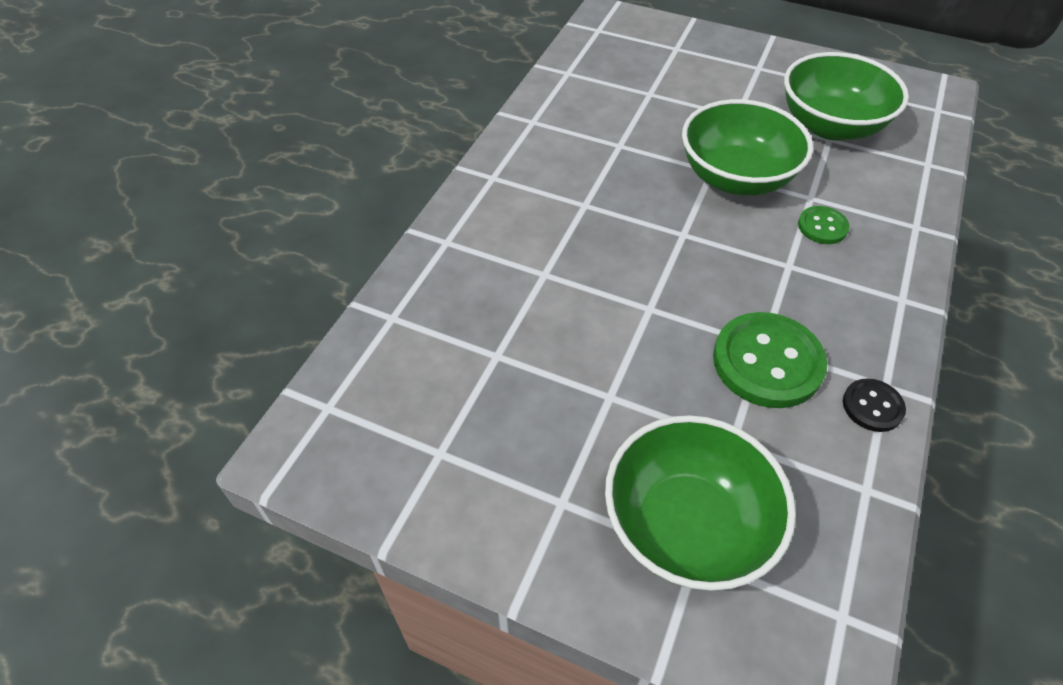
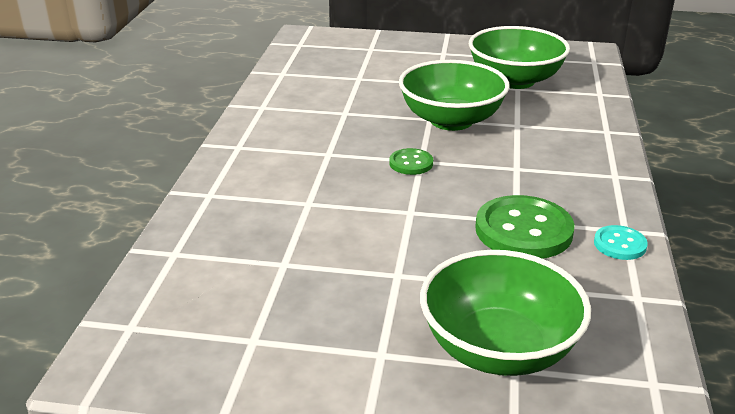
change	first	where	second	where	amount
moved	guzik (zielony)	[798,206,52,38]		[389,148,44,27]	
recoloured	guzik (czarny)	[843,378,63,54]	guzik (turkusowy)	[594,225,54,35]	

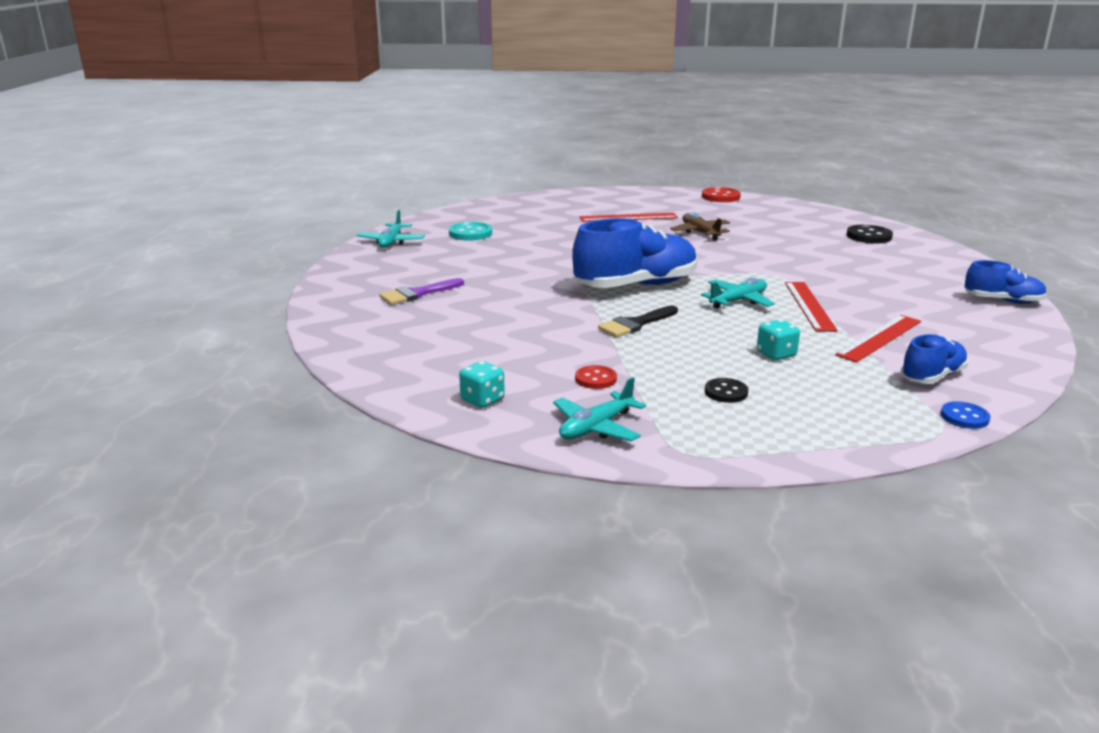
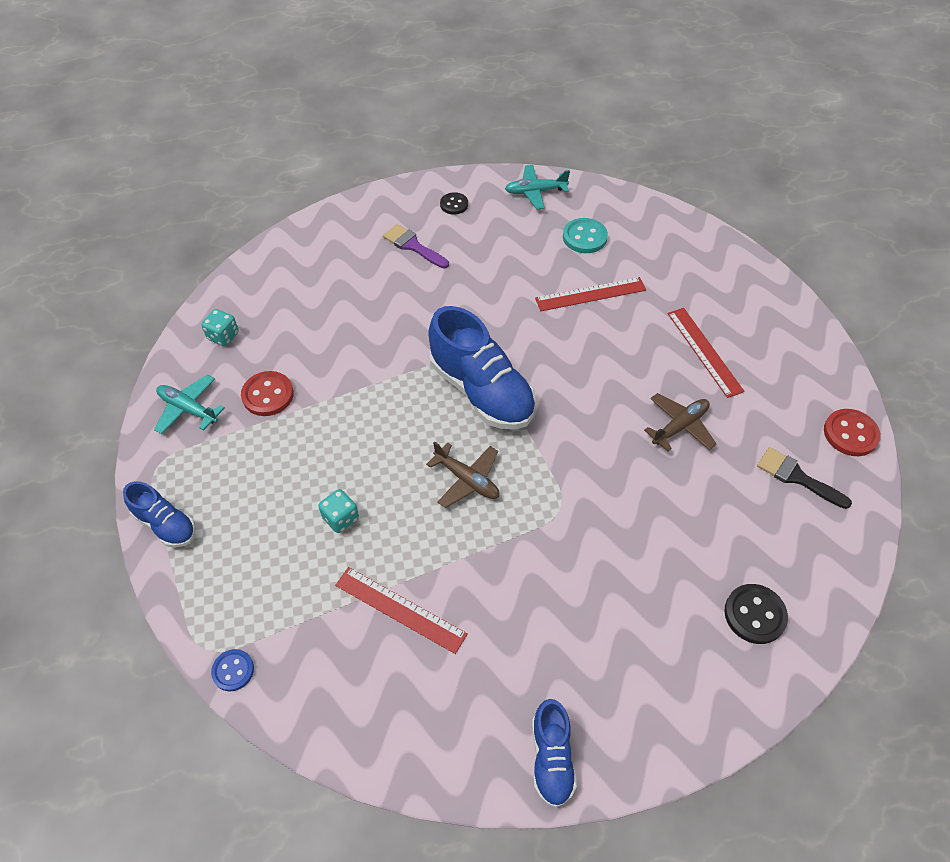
change	first	where	second	where	amount
moved	but (niebieski)	[901,334,67,50]		[123,481,73,66]	
resized	guzik (czerwony)	[575,365,42,24]		[241,371,53,45]	x1.53
recoloured	samolot (turkusowy)	[701,278,74,31]	samolot (brązowy)	[426,441,73,67]	
moved	guzik (czarny)	[705,378,43,25]		[440,192,28,23]	
moved	linijka (czerwony)	[785,282,53,49]		[535,277,111,34]	
moved	pędzel (czarny)	[598,305,80,32]		[757,447,95,62]	

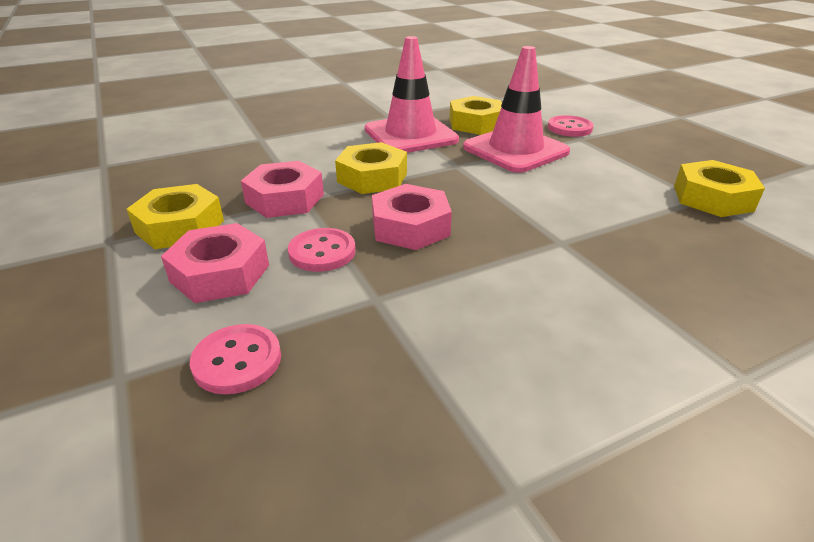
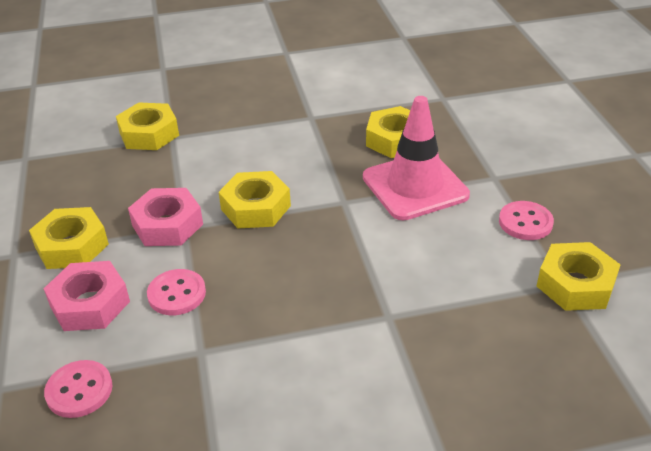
change	first	where	second	where	amount
added			nakrętka (żółty)	[116,103,63,47]	
moved	guzik (różowy)	[548,115,46,22]		[499,201,55,39]	
removed	pachołek (różowy)	[365,36,94,117]			
removed	nakrętka (różowy)	[372,184,80,66]			

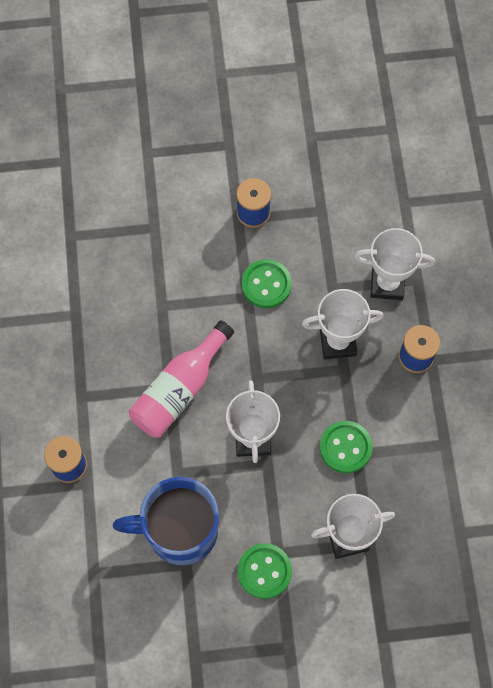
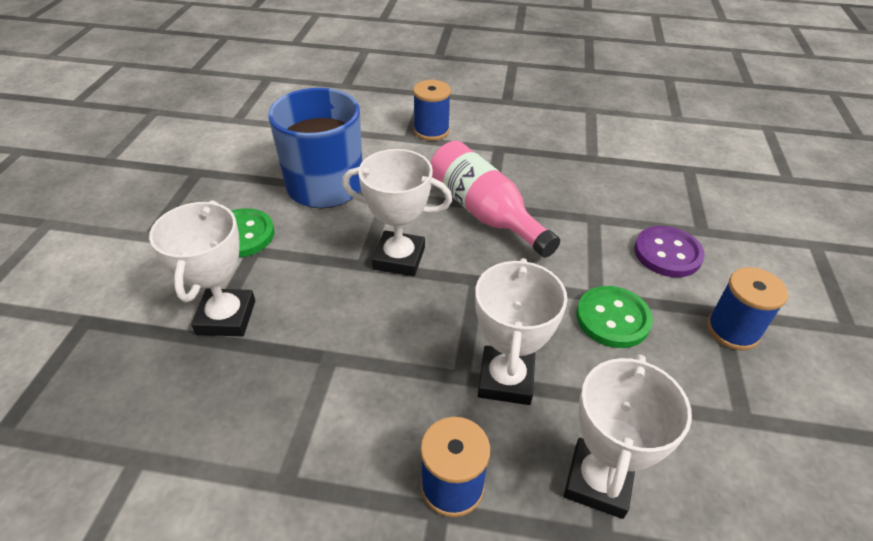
change	first	where	second	where	amount
added			guzik (fioletowy)	[634,226,71,51]	
removed	guzik (zielony)	[320,421,53,52]			

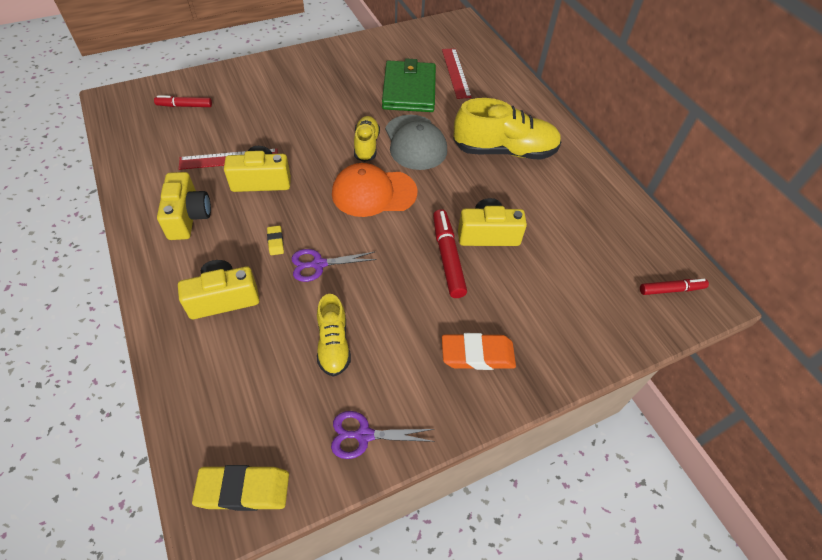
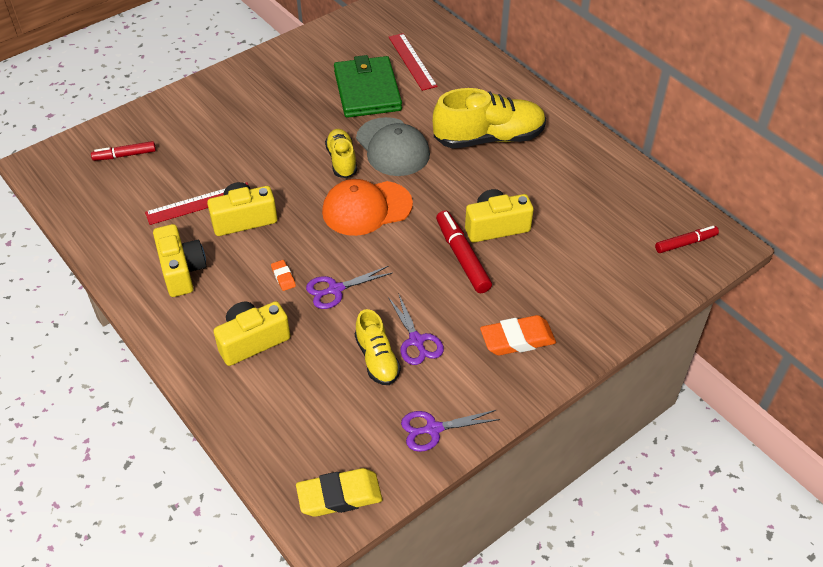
change	first	where	second	where	amount
recoloured	gumka do mazania (żółty)	[267,226,17,29]	gumka do mazania (pomarańczowy)	[271,260,25,31]	
added			nożyczki (fioletowy)	[388,293,56,72]	

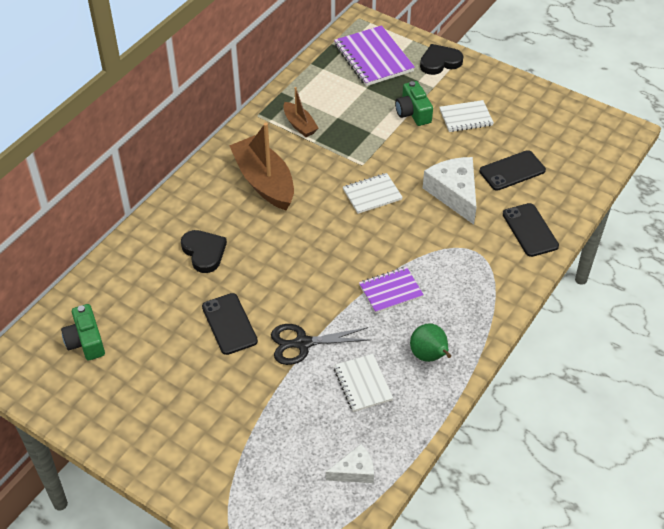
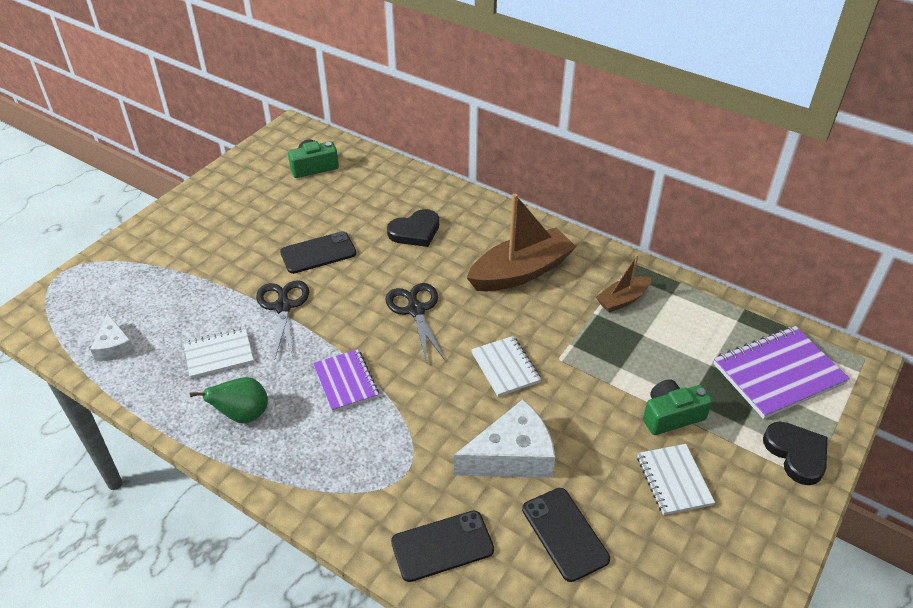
change	first	where	second	where	amount
added			nożyczki (czarny)	[385,283,60,80]	

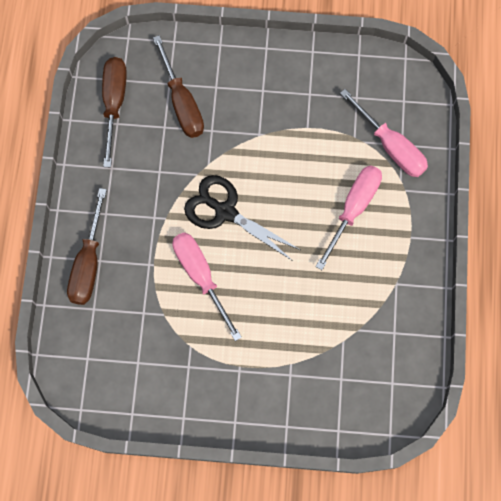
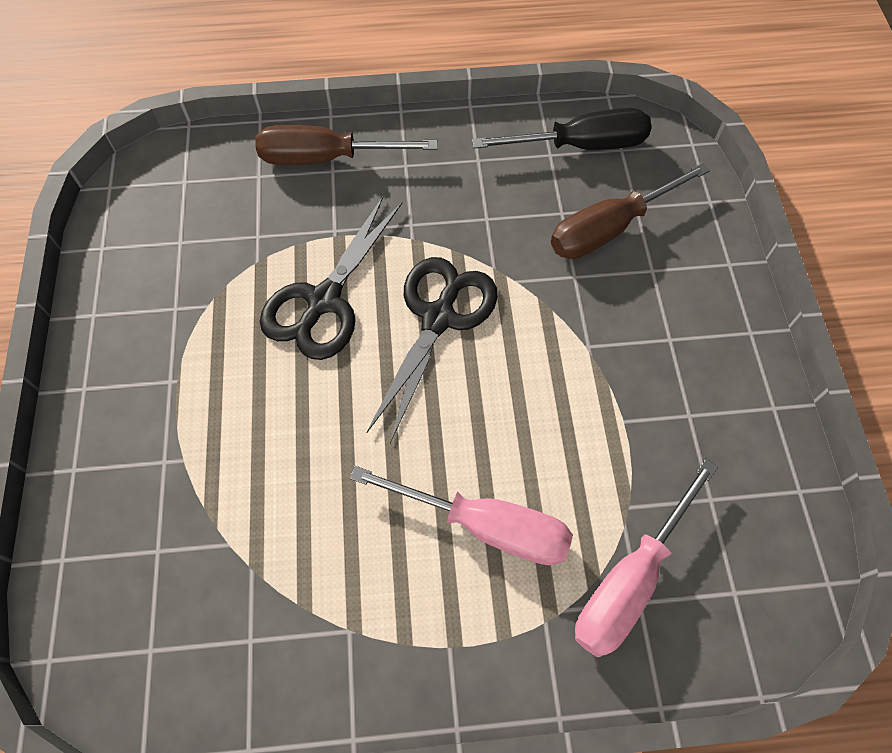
change	first	where	second	where	amount
replaced	śrubokręt (różowy)	[172,232,70,109]	nożyczki (czarny)	[260,197,142,163]	
recoloured	śrubokręt (brązowy)	[102,57,25,110]	śrubokręt (czarny)	[472,108,179,42]	

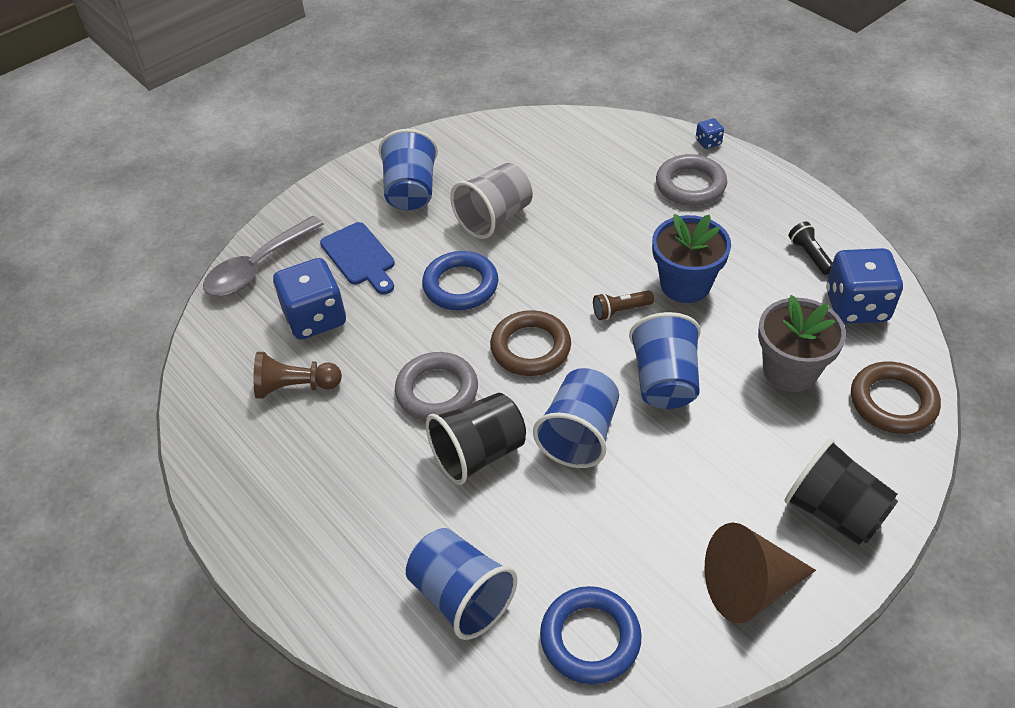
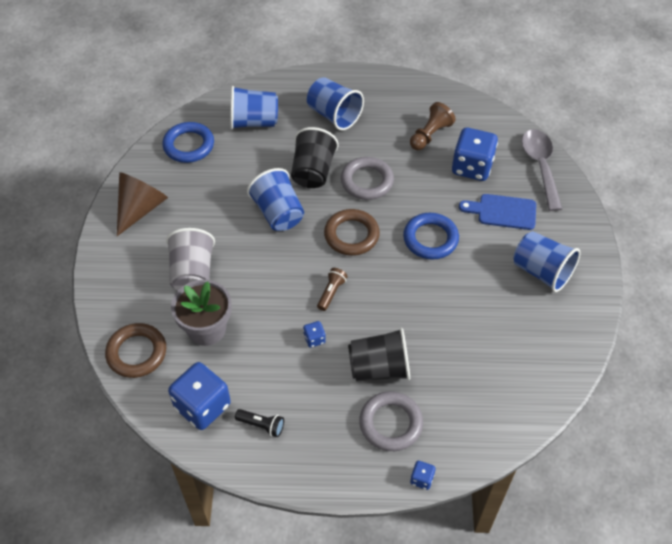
change	first	where	second	where	amount
moved	szklanka (szary)	[450,163,83,76]		[166,228,49,63]	
replaced	doniczka (niebieski)	[652,214,79,89]	kostka do gry (niebieski)	[303,321,23,27]	
moved	szklanka (niebieski)	[629,312,72,97]		[307,77,57,53]	
moved	szklanka (czarny)	[784,438,114,107]		[348,328,62,54]	

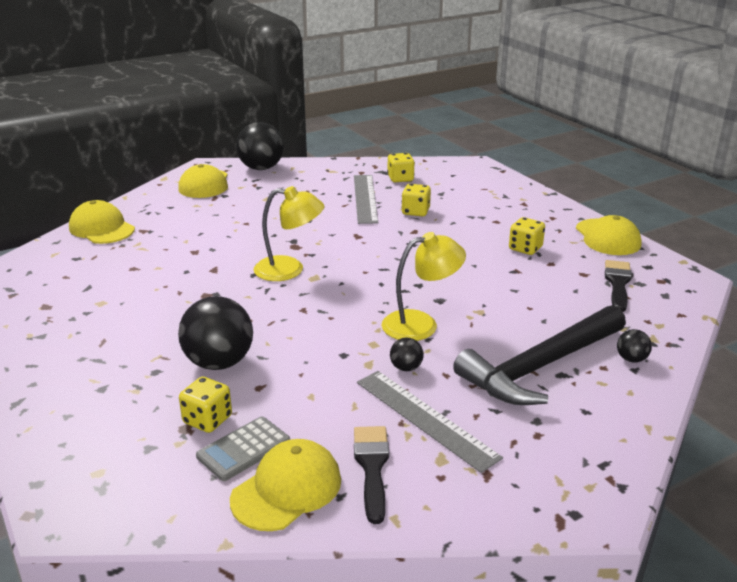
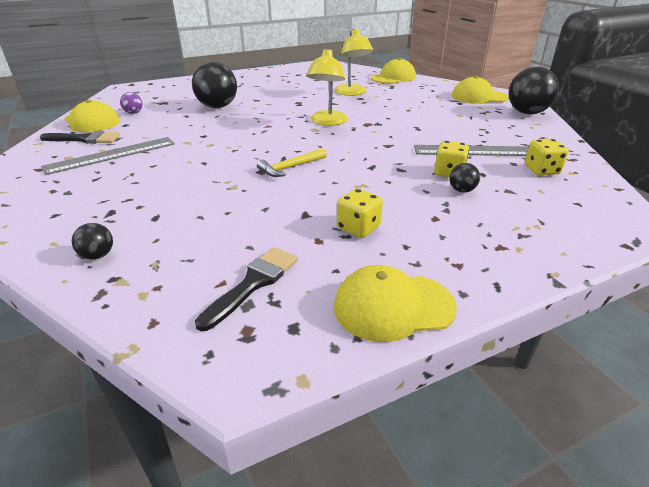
change	first	where	second	where	amount
replaced	kalkulator (szary)	[196,416,94,65]	piłka (fioletowy)	[120,92,22,22]	
turned	pędzel (czarny)	[605,260,27,52]		[195,247,103,84]	75 degrees counterclockwise
added			młotek (żółty)	[257,148,70,29]	
moved	lampka (żółty)	[382,232,84,109]		[334,29,39,67]	
moved	piłka (czarny)	[390,338,34,33]		[449,163,31,30]	
removed	kostka do gry (żółty)	[179,377,53,56]			
removed	młotek (czarny)	[453,305,173,100]			

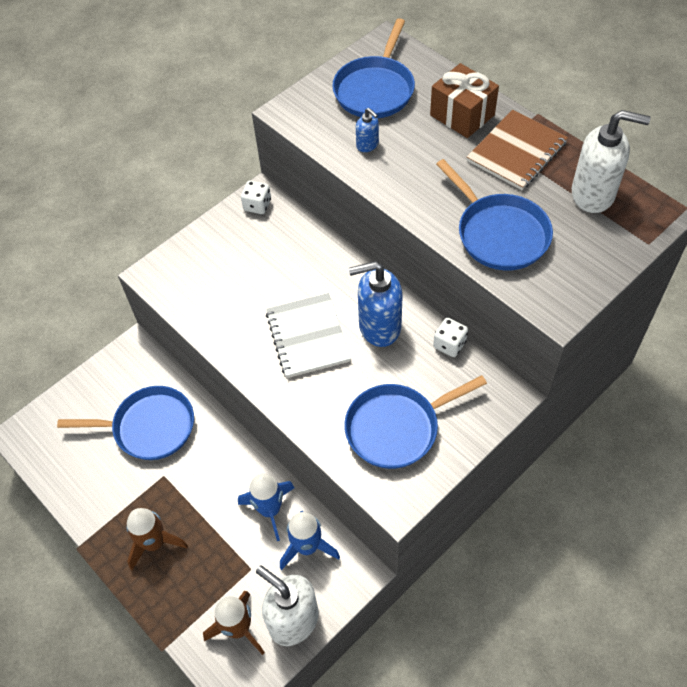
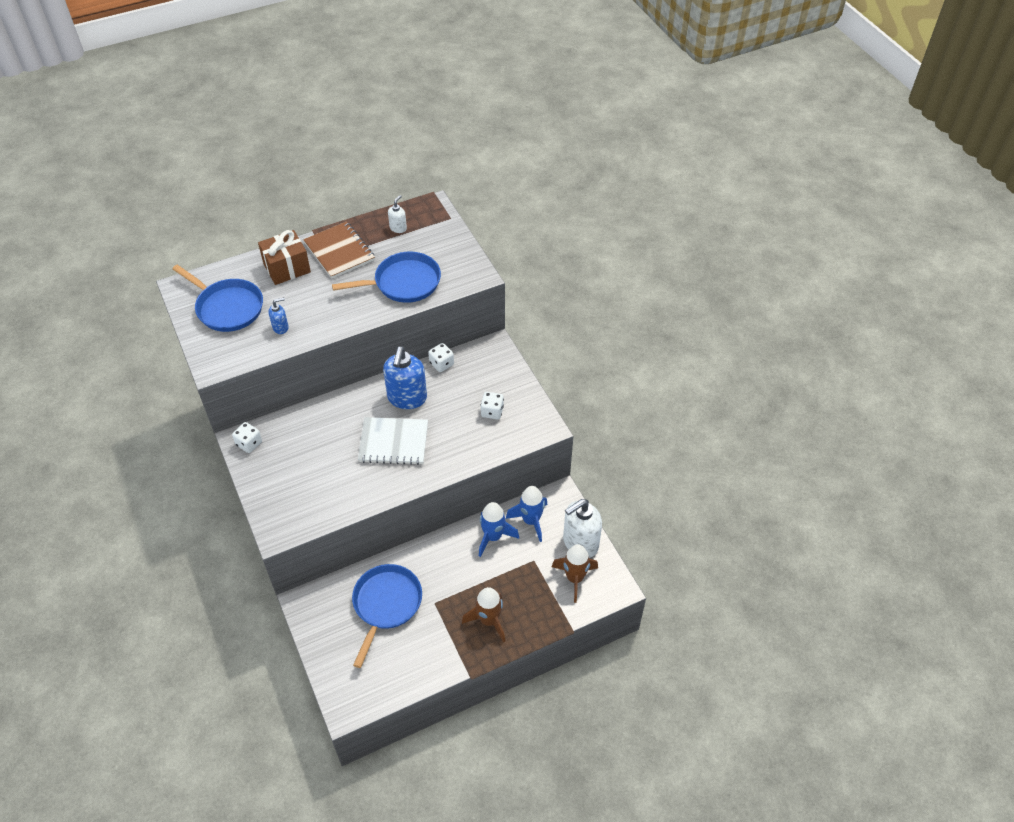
change	first	where	second	where	amount
resized	dozownik mydła (biały)	[572,110,79,103]		[388,195,19,38]	x0.48
replaced	patelnia (niebieski)	[344,375,143,94]	kostka do gry (biały)	[481,392,23,27]	

